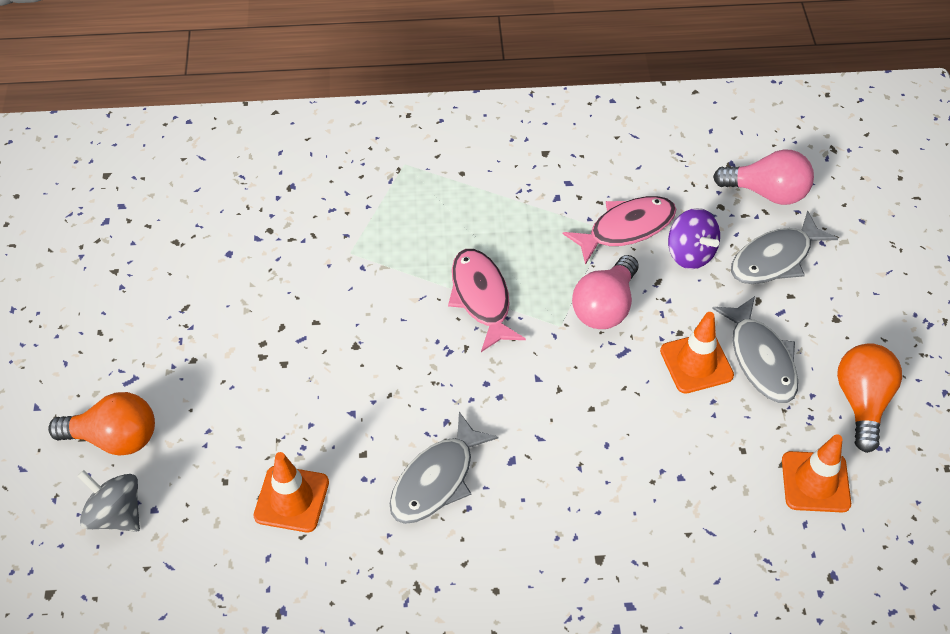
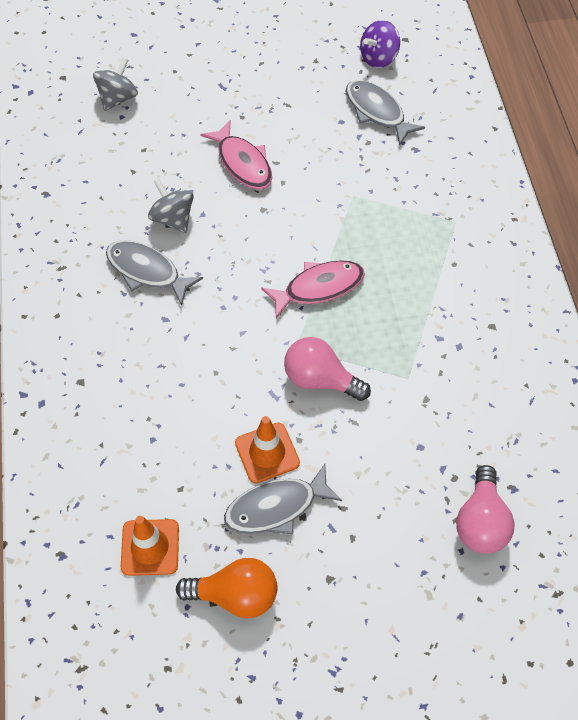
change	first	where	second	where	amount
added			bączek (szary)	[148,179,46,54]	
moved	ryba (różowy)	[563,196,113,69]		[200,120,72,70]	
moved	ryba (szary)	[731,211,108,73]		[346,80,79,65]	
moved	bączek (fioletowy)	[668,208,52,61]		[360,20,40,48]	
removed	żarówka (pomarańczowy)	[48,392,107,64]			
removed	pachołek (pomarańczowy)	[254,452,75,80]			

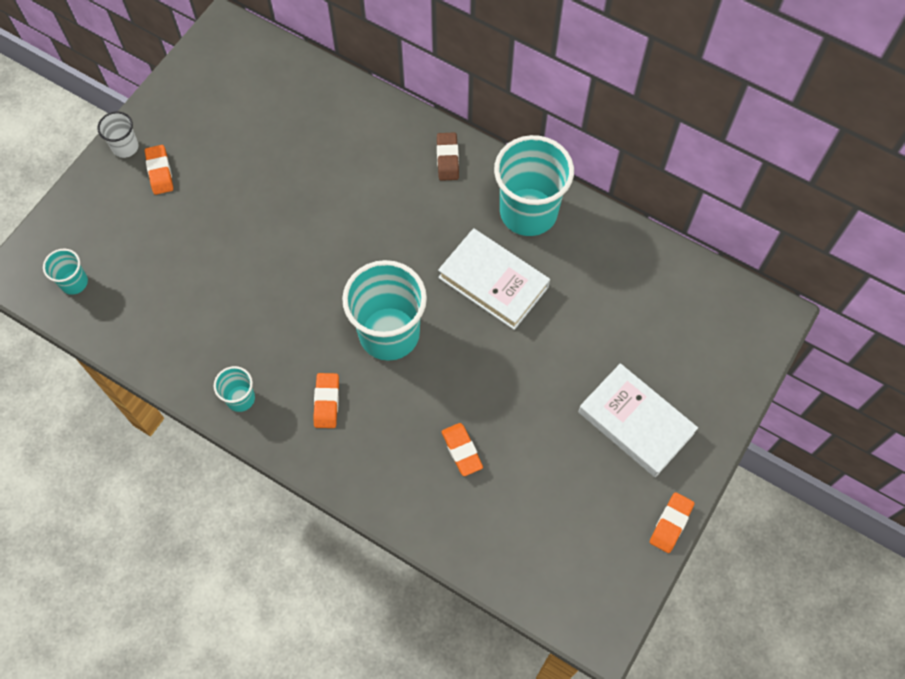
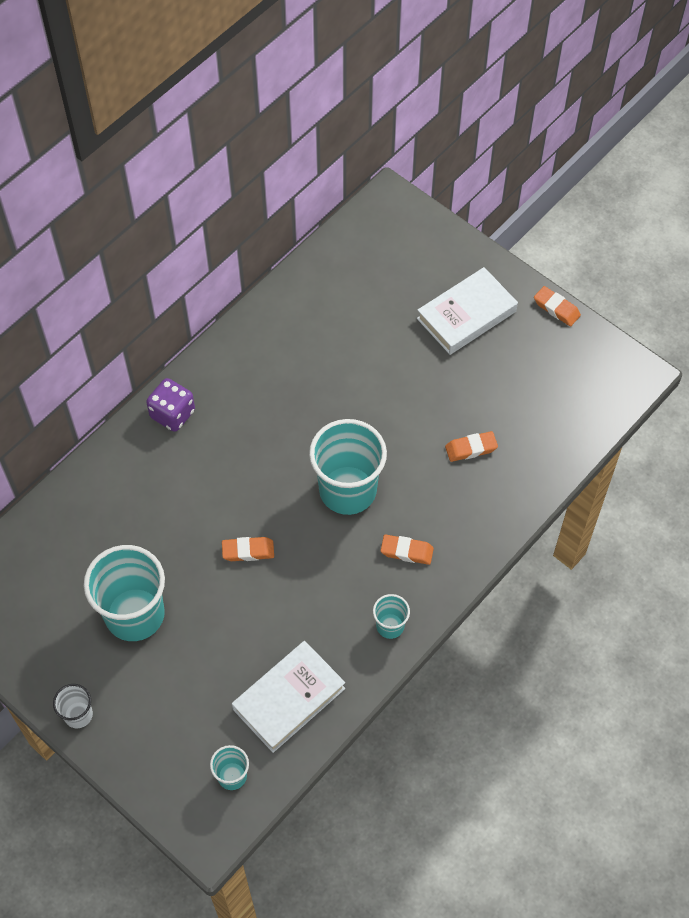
change	first	where	second	where	amount
moved	szklanka (turkusowy)	[494,135,80,101]		[84,545,81,96]	
replaced	gumka do mazania (brązowy)	[437,132,22,49]	kostka do gry (fioletowy)	[146,378,49,54]	
moved	gumka do mazania (pomarańczowy)	[145,145,28,50]		[222,537,52,24]	
moved	książka (biały)	[438,228,112,102]		[232,641,113,112]	

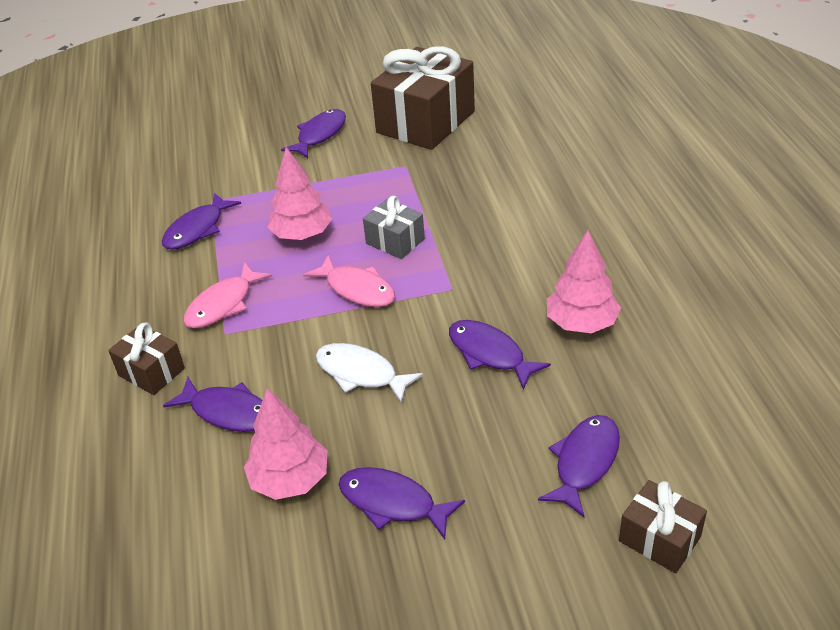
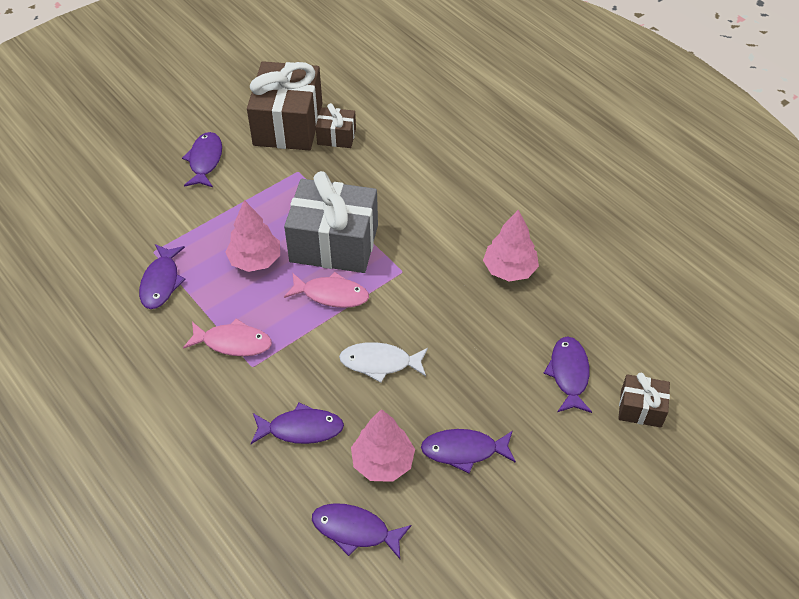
change	first	where	second	where	amount
turned	ryba (różowy)	[183,262,90,67]		[183,318,89,38]	90 degrees counterclockwise
resized	prezent (szary)	[363,196,62,63]		[284,171,94,102]	x2.04
moved	ryba (fioletowy)	[449,320,102,69]		[312,503,99,56]	
moved	prezent (brązowy)	[108,322,77,73]		[316,103,40,45]	

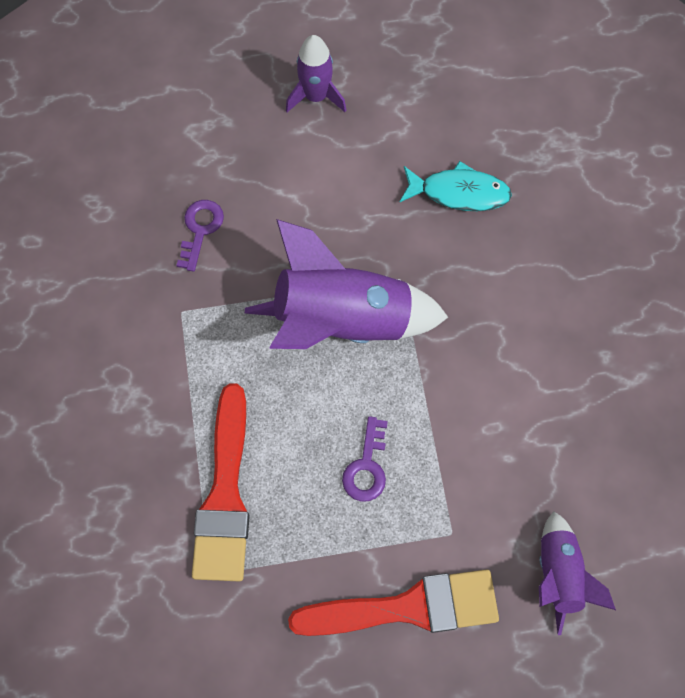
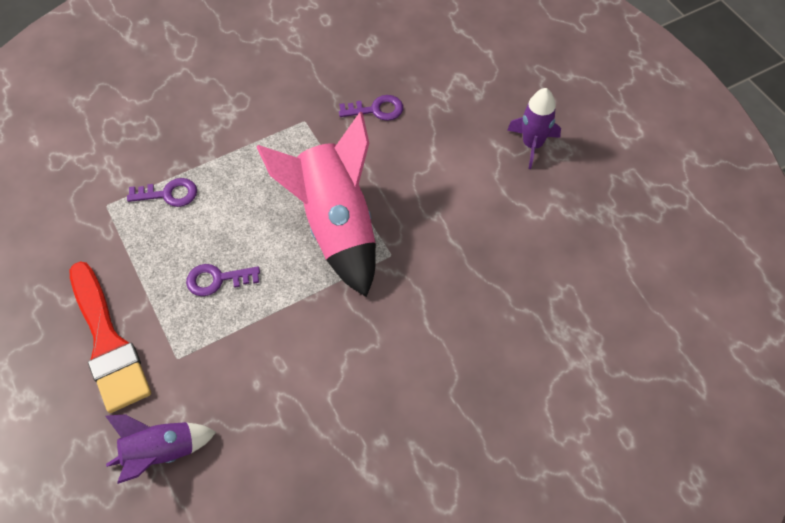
change	first	where	second	where	amount
replaced	pędzel (czerwony)	[192,383,58,199]	klucz (fioletowy)	[127,178,70,29]	
recoloured	rakieta (fioletowy)	[245,219,203,130]	rakieta (różowy)	[257,112,119,185]	
removed	ryba (turkusowy)	[400,161,112,50]			

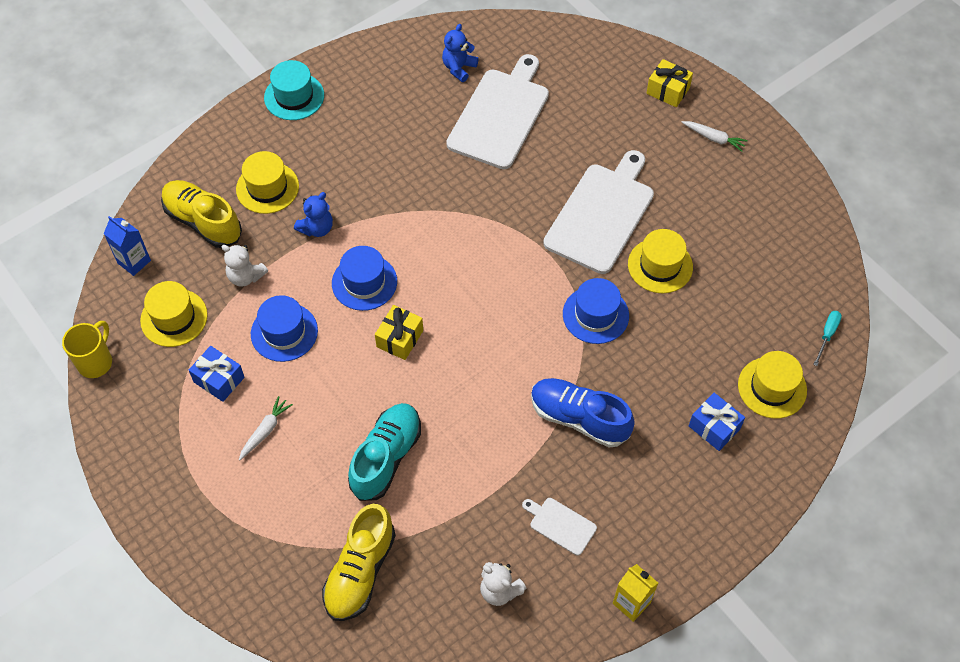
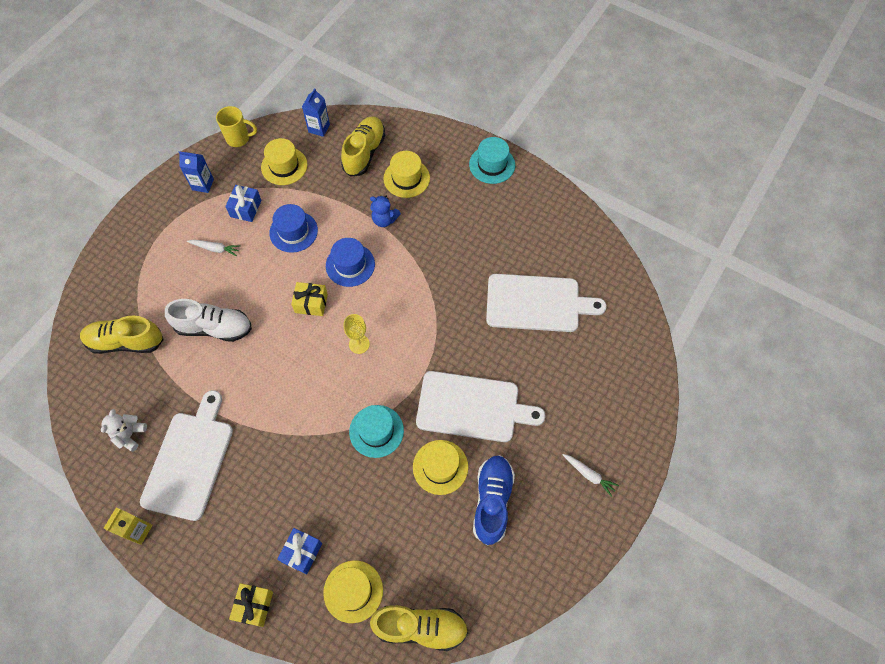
change	first	where	second	where	amount
resized	deska do krojenia (biały)	[522,498,75,58]		[140,390,93,131]	x2.21
recoloured	but (turkusowy)	[348,403,73,98]	but (biały)	[165,299,87,43]	
added			karton mleka (niebieski)	[179,151,35,42]	
moved	prezent (żółty)	[646,59,47,48]		[229,583,44,44]	
added			kielich (żółty)	[344,314,26,40]	
recoloured	kapelusz (niebieski)	[563,278,66,66]	kapelusz (turkusowy)	[349,405,55,53]	
replaced	śrubokręt (turkusowy)	[813,311,29,55]	but (żółty)	[370,605,98,46]	
moved	but (niebieski)	[531,378,104,70]		[473,455,42,91]	
turned	marchewka (biały)	[682,121,66,31]		[562,454,57,43]	60 degrees counterclockwise
removed	miś (biały)	[221,244,47,43]			
removed	miś (niebieski)	[442,24,37,58]			

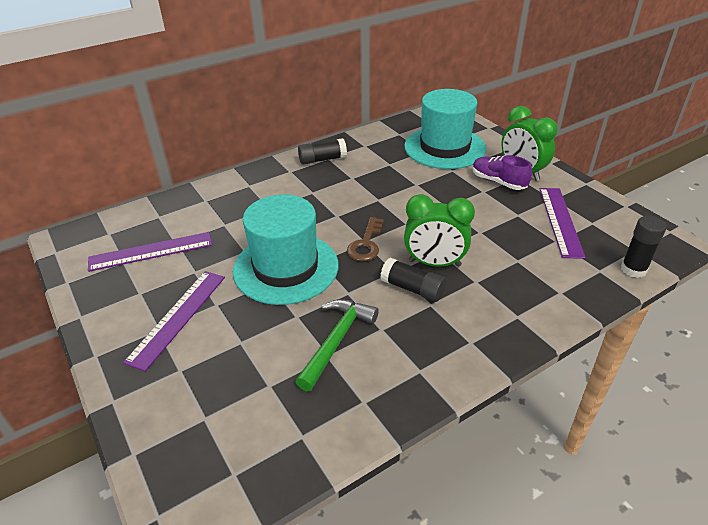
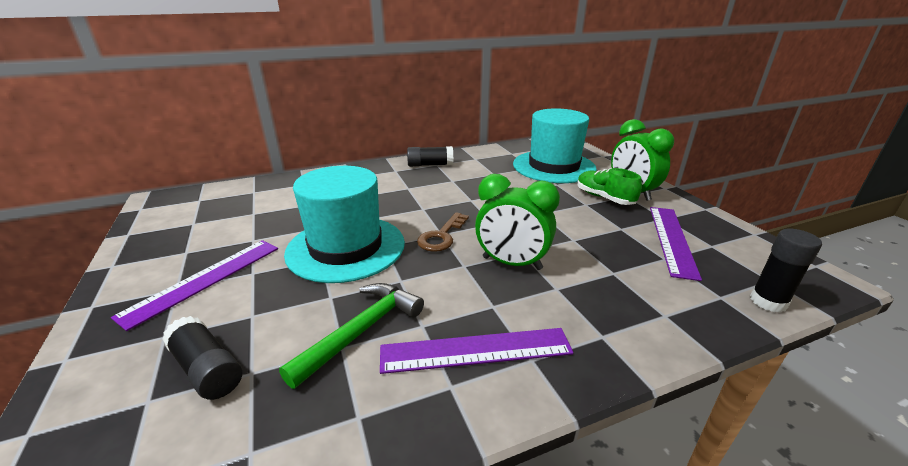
change	first	where	second	where	amount
moved	klej w sztyfcie (czarny)	[380,258,66,44]		[162,316,80,84]	
moved	linijka (fioletowy)	[88,232,124,40]		[380,328,193,46]	
recoloured	but (fioletowy)	[472,155,60,35]	but (zielony)	[577,168,65,37]	

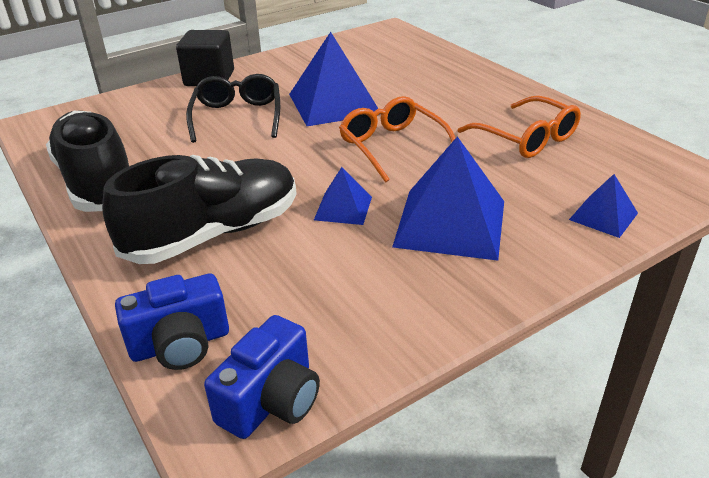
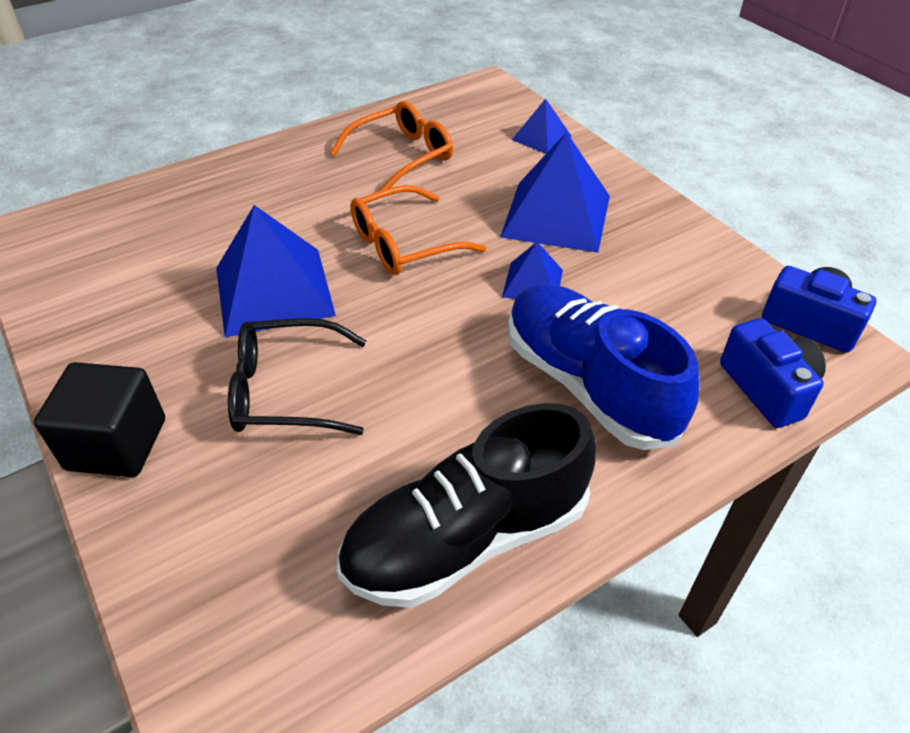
change	first	where	second	where	amount
recoloured	but (czarny)	[102,155,195,109]	but (niebieski)	[508,284,192,166]	

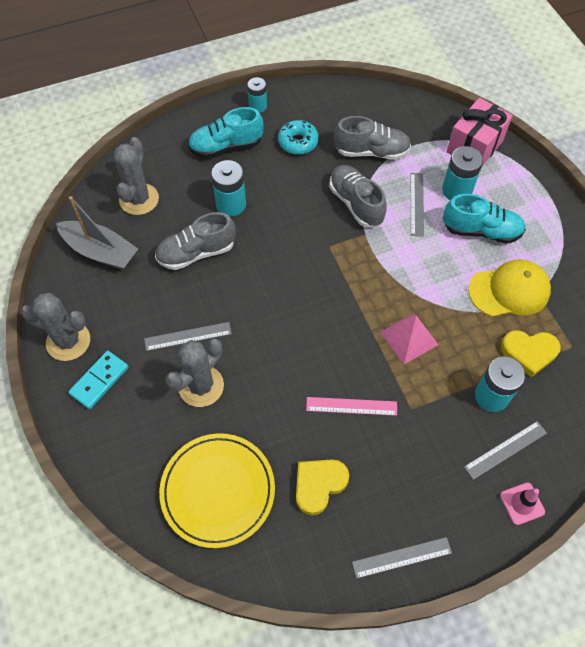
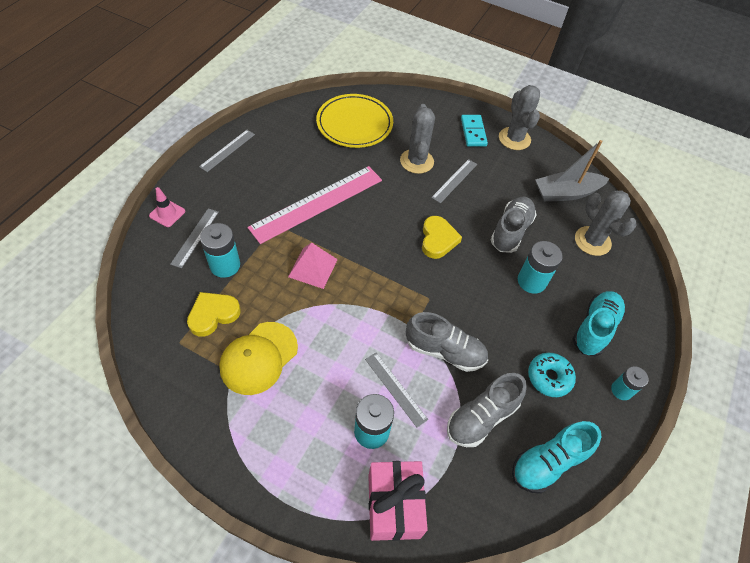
change	first	where	second	where	amount
resized	linijka (różowy)	[306,397,91,19]		[247,166,135,78]	x2.04
moved	serce (żółty)	[296,459,53,56]		[422,216,40,43]	
turned	kaktus (szary)	[21,293,69,68]		[499,85,41,65]	75 degrees counterclockwise
moved	but (turkusowy)	[443,194,83,50]		[512,421,89,73]	

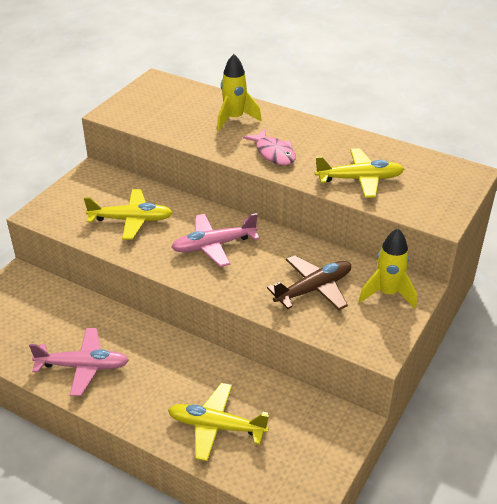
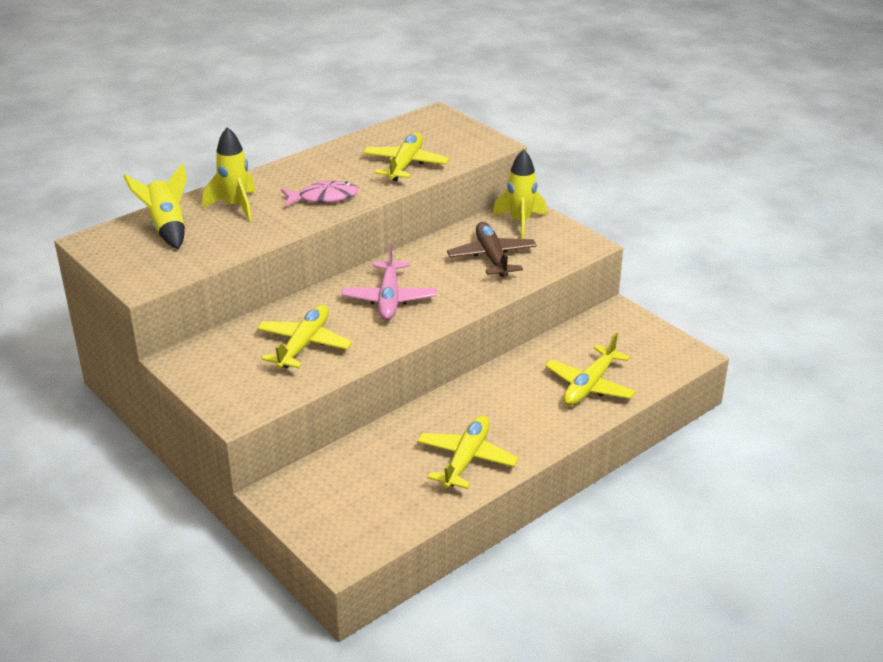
change	first	where	second	where	amount
added			rakieta (żółty)	[123,163,64,86]	
recoloured	samolot (różowy)	[29,328,100,68]	samolot (żółty)	[417,415,102,74]	

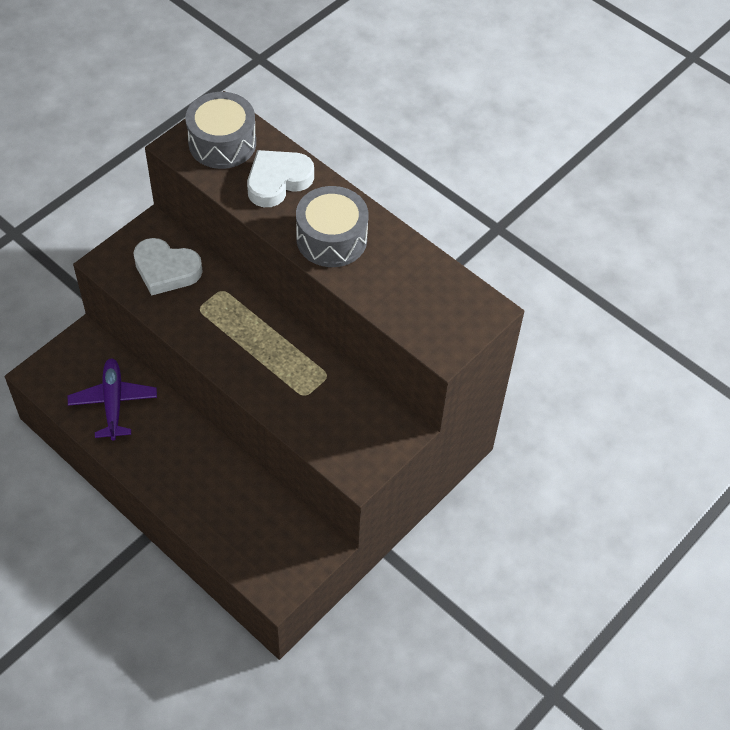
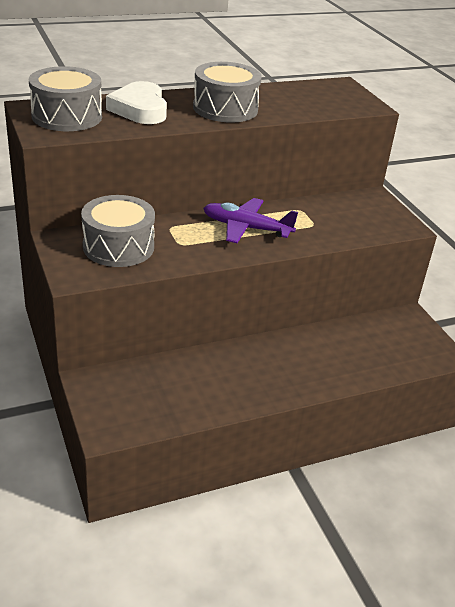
change	first	where	second	where	amount
replaced	serce (biały)	[133,238,70,57]	bęben (szary)	[81,195,74,72]	
moved	samolot (fioletowy)	[68,358,89,83]		[203,198,95,45]	

